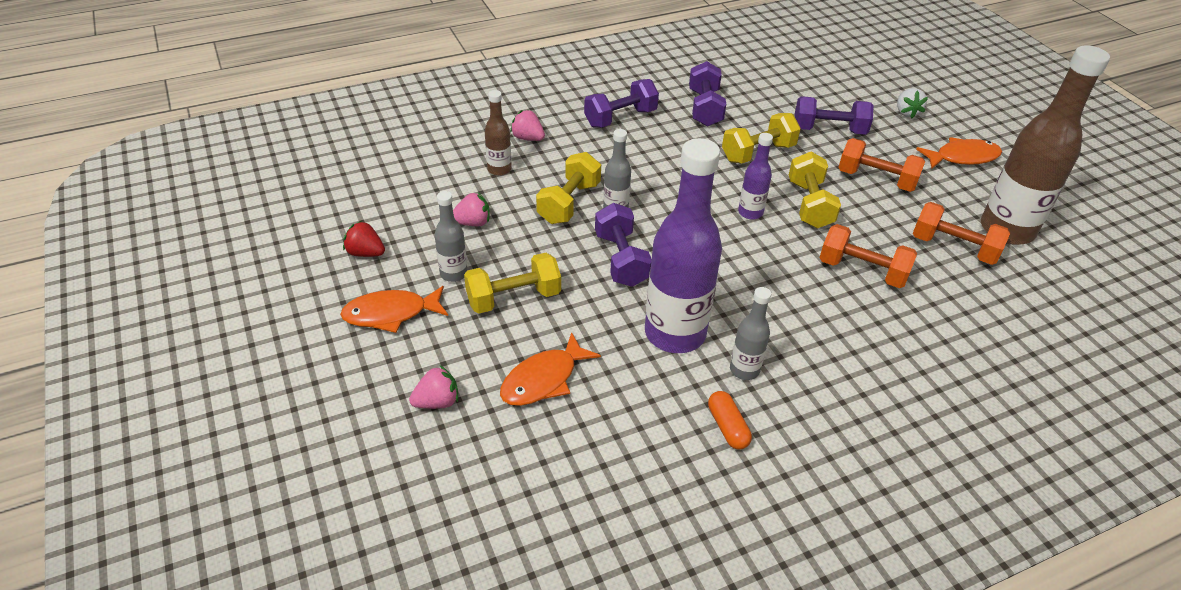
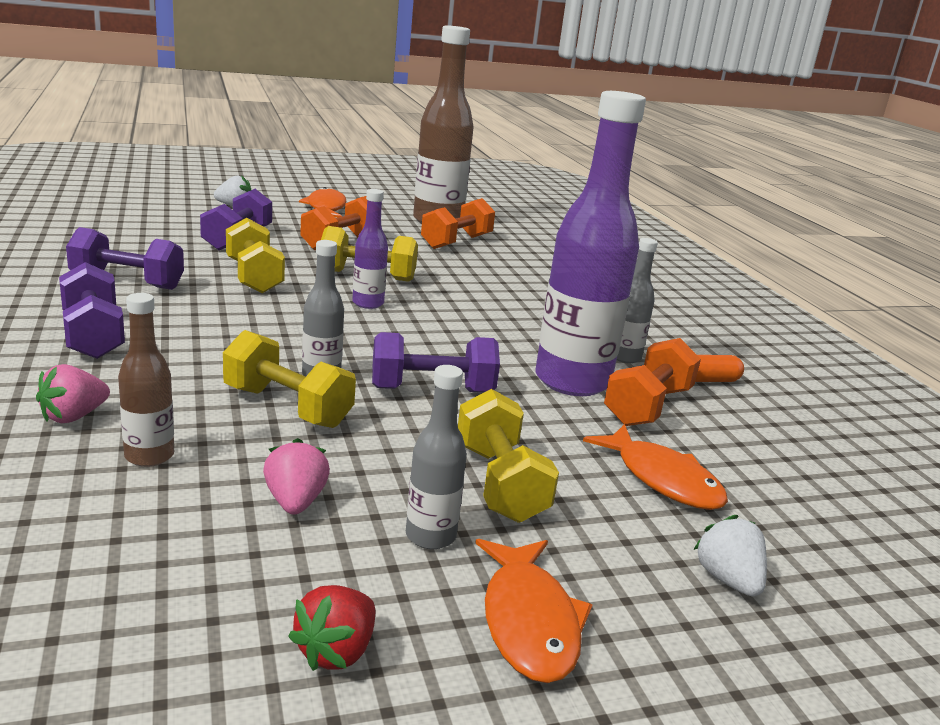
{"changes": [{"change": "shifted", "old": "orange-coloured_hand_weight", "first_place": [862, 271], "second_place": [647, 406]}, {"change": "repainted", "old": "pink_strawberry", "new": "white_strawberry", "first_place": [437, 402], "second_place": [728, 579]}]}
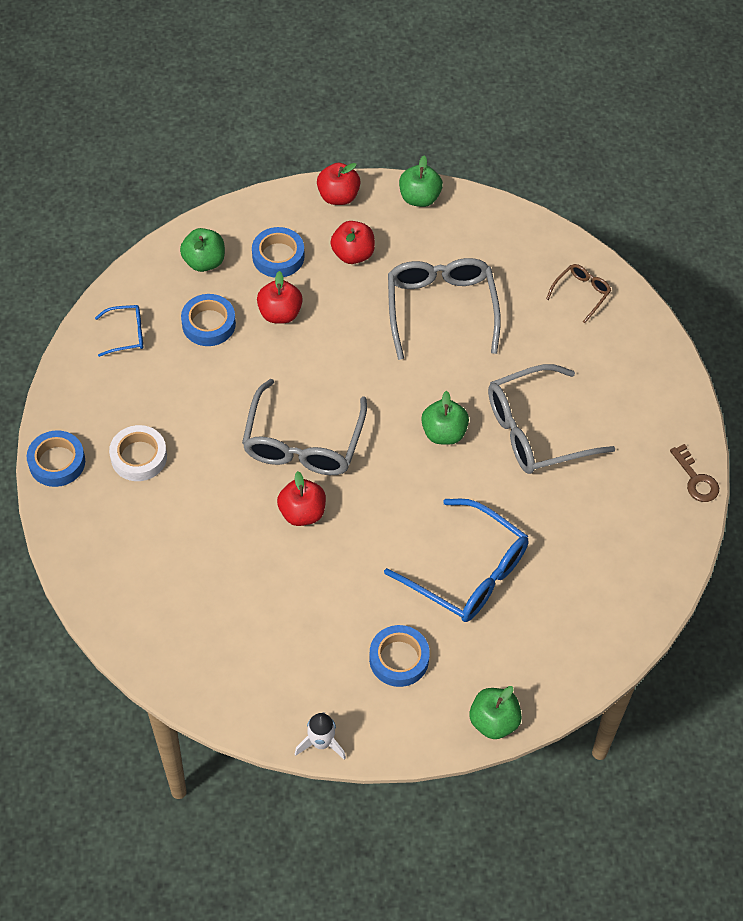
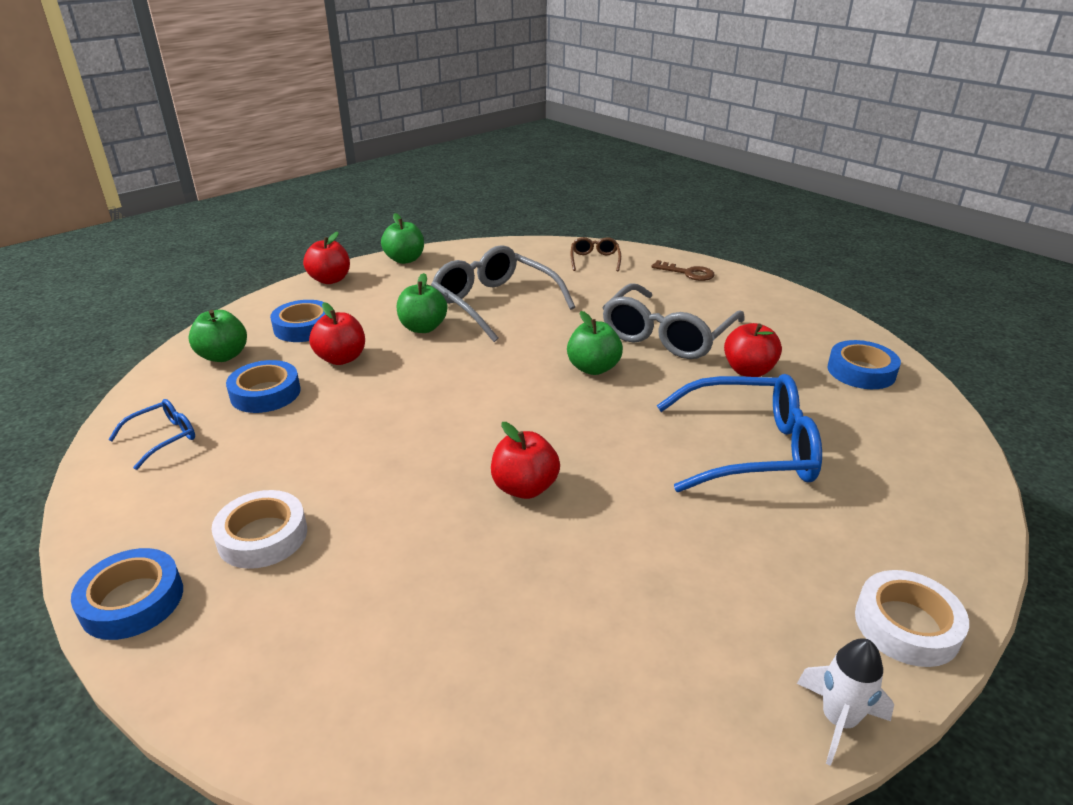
{"changes": [{"change": "shifted", "old": "red_apple_fruit", "first_place": [353, 254], "second_place": [748, 371]}, {"change": "gone", "old": "grey_glasses", "first_place": [303, 443]}, {"change": "shifted", "old": "russet_door_key", "first_place": [696, 479], "second_place": [687, 273]}, {"change": "shifted", "old": "blue_tape", "first_place": [399, 659], "second_place": [861, 371]}, {"change": "shifted", "old": "leaf-green_apple_fruit", "first_place": [494, 721], "second_place": [423, 328]}, {"change": "new", "new": "white_tape", "second_place": [906, 625]}]}
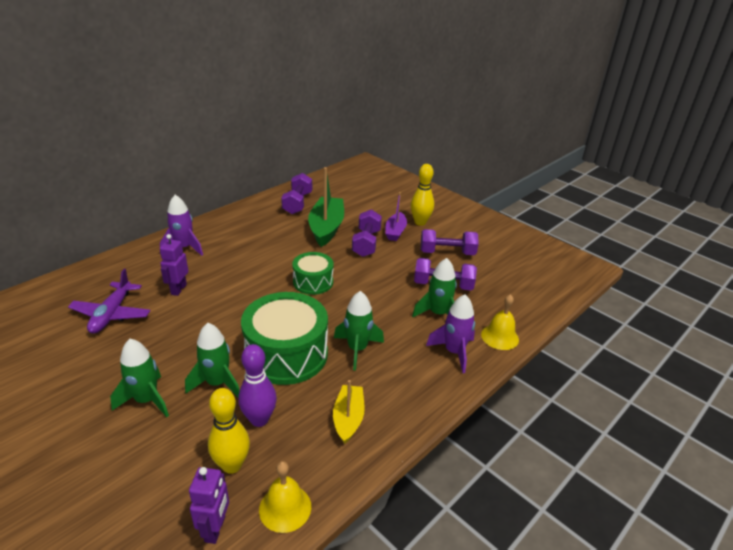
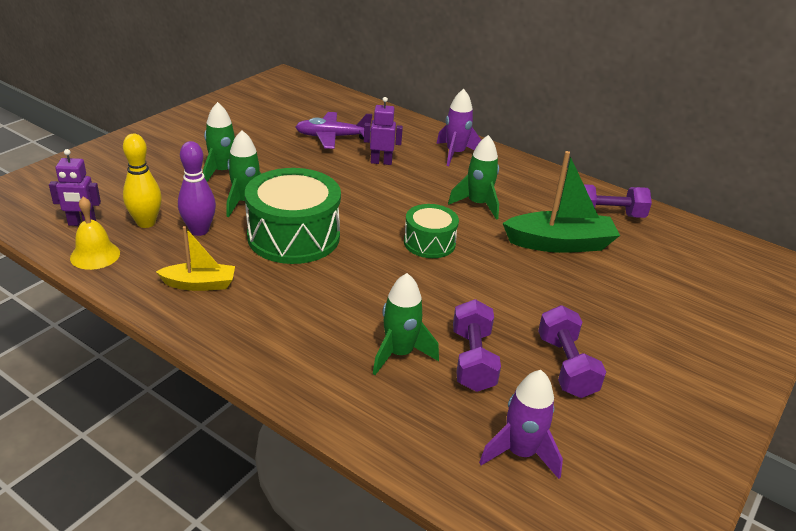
{"changes": [{"change": "gone", "old": "bright_yellow_bowling_pin", "first_place": [420, 222]}, {"change": "gone", "old": "royal_purple_sailboat", "first_place": [395, 232]}, {"change": "gone", "old": "royal_purple_hand_weight", "first_place": [366, 243]}, {"change": "shifted", "old": "leaf-green_rocket", "first_place": [357, 349], "second_place": [477, 204]}, {"change": "shifted", "old": "royal_purple_rocket", "first_place": [454, 352], "second_place": [520, 453]}, {"change": "gone", "old": "bright_yellow_school_bell", "first_place": [499, 337]}]}
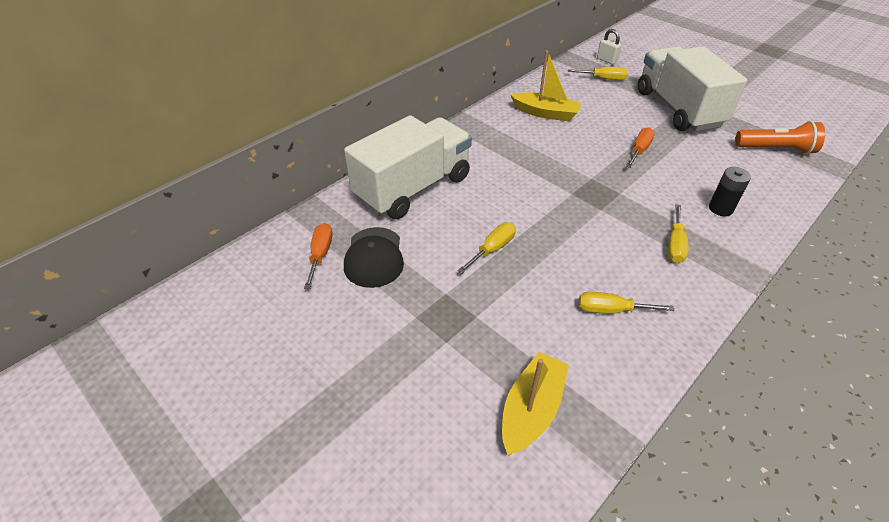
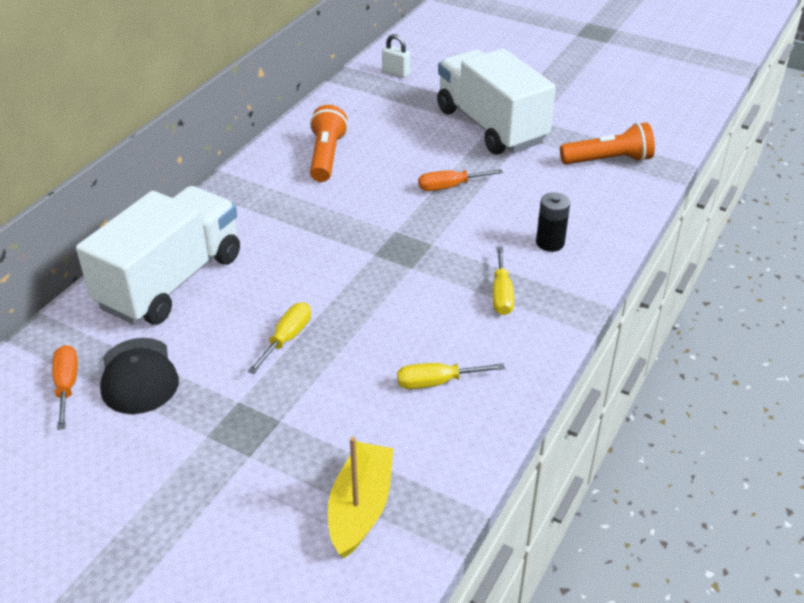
{"changes": [{"change": "swapped", "old": "bright_yellow_sailboat", "new": "orange-coloured_flashlight", "first_place": [545, 113], "second_place": [326, 156]}, {"change": "gone", "old": "bright_yellow_screwdriver", "first_place": [603, 79]}, {"change": "rotated", "old": "orange-coloured_screwdriver", "first_place": [639, 150], "second_place": [449, 187], "degrees": -120}]}
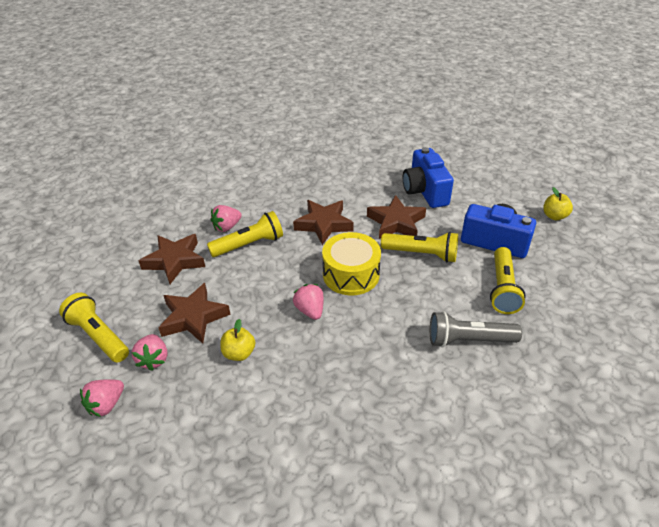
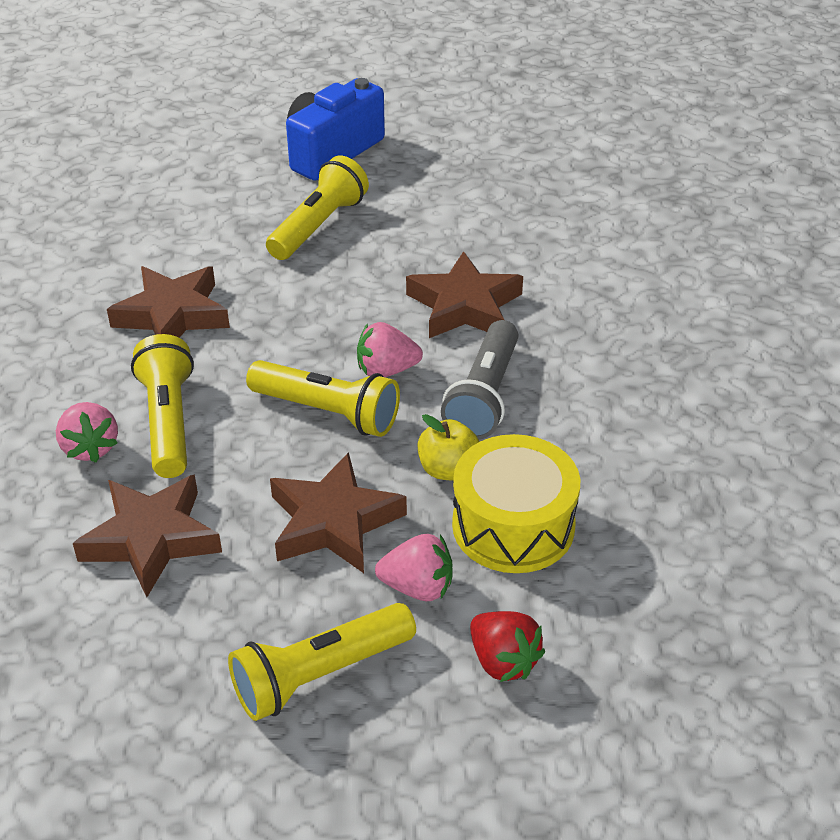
{"changes": [{"change": "gone", "old": "blue_compact_camera", "first_place": [425, 191]}, {"change": "gone", "old": "bright_yellow_apple_fruit", "first_place": [554, 216]}, {"change": "shifted", "old": "russet_five-pointed_star", "first_place": [396, 222], "second_place": [464, 306]}, {"change": "shifted", "old": "bright_yellow_snare_drum", "first_place": [351, 274], "second_place": [513, 526]}, {"change": "shifted", "old": "bright_yellow_flashlight", "first_place": [502, 288], "second_place": [328, 412]}, {"change": "shifted", "old": "grey_flashlight", "first_place": [468, 340], "second_place": [484, 396]}, {"change": "repainted", "old": "pink_strawberry", "new": "red_strawberry", "first_place": [106, 405], "second_place": [503, 661]}]}
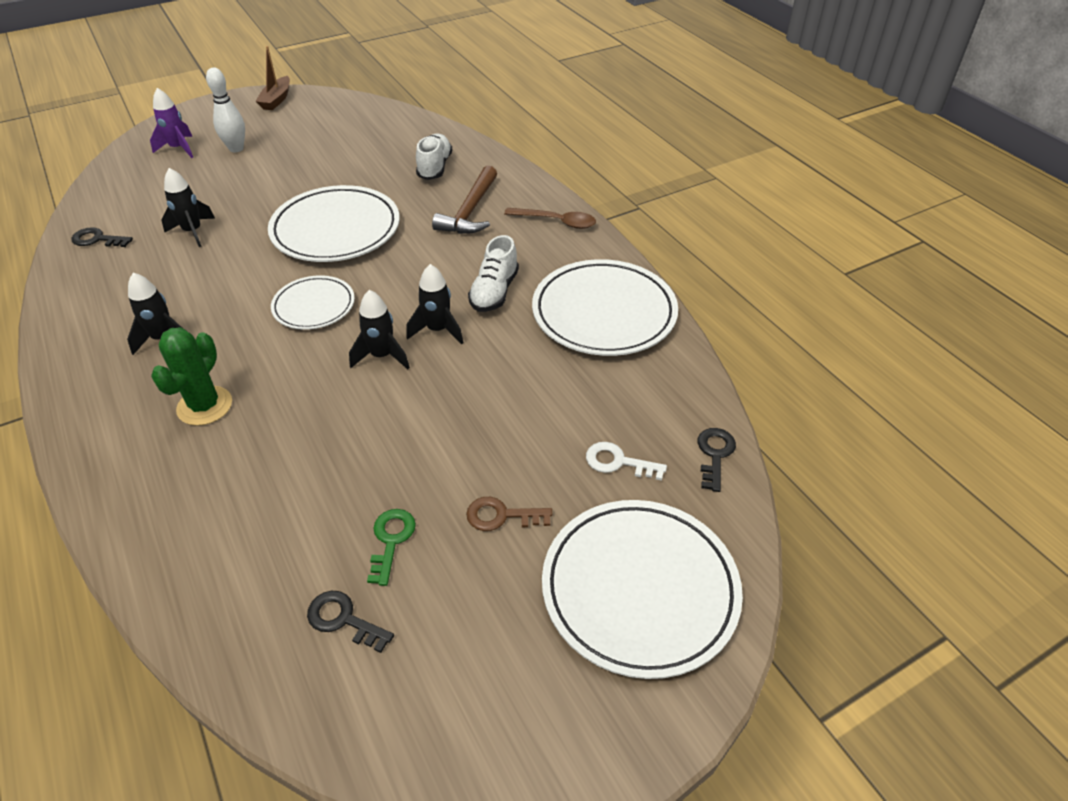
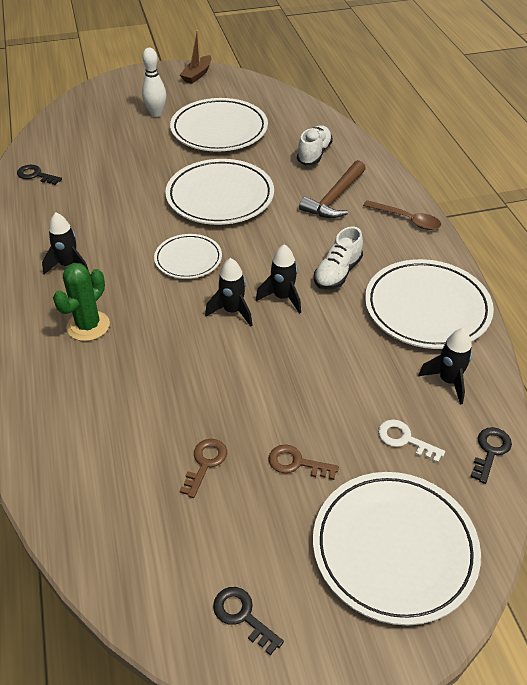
{"changes": [{"change": "gone", "old": "royal_purple_rocket", "first_place": [179, 148]}, {"change": "shifted", "old": "jet-black_rocket", "first_place": [193, 232], "second_place": [448, 381]}, {"change": "repainted", "old": "leaf-green_door_key", "new": "russet_door_key", "first_place": [391, 540], "second_place": [205, 463]}, {"change": "shifted", "old": "jet-black_door_key", "first_place": [343, 619], "second_place": [242, 616]}, {"change": "new", "new": "white_plate", "second_place": [219, 130]}]}
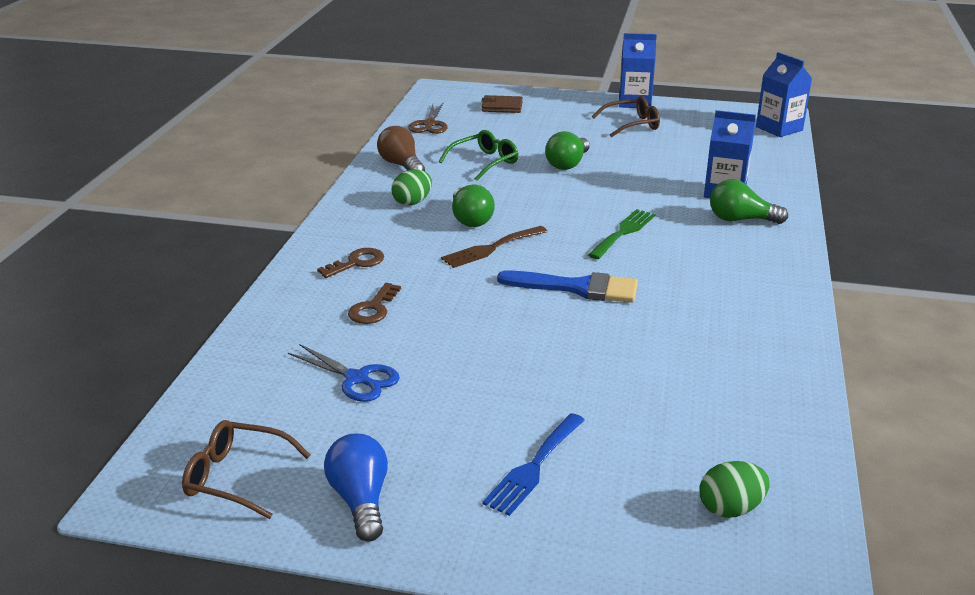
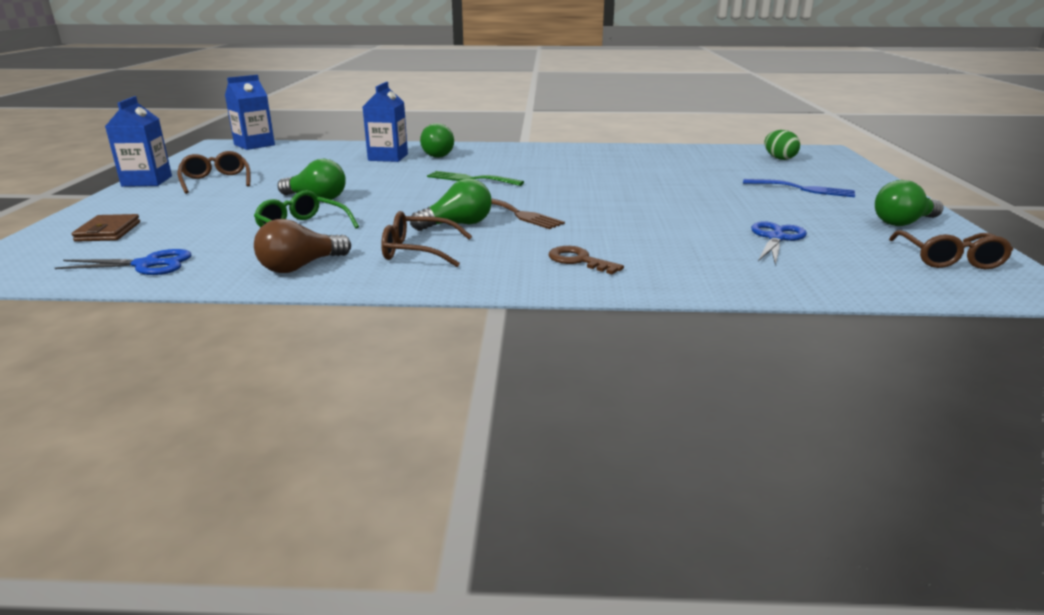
{"changes": [{"change": "repainted", "old": "russet_scissors", "new": "blue_scissors", "first_place": [429, 124], "second_place": [147, 265]}, {"change": "swapped", "old": "leaf-green_toy_egg", "new": "russet_glasses", "first_place": [412, 202], "second_place": [418, 251]}, {"change": "gone", "old": "blue_paintbrush", "first_place": [577, 288]}, {"change": "gone", "old": "russet_door_key", "first_place": [373, 308]}, {"change": "repainted", "old": "blue_lightbulb", "new": "leaf-green_lightbulb", "first_place": [360, 500], "second_place": [903, 223]}]}
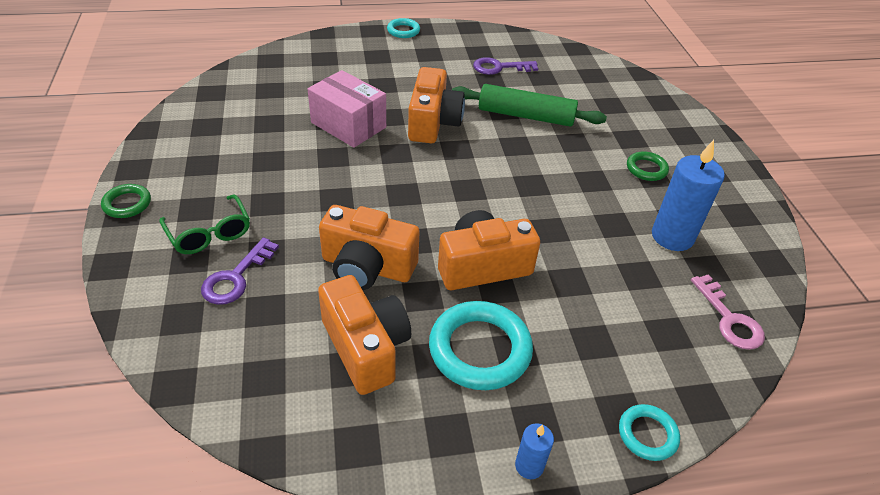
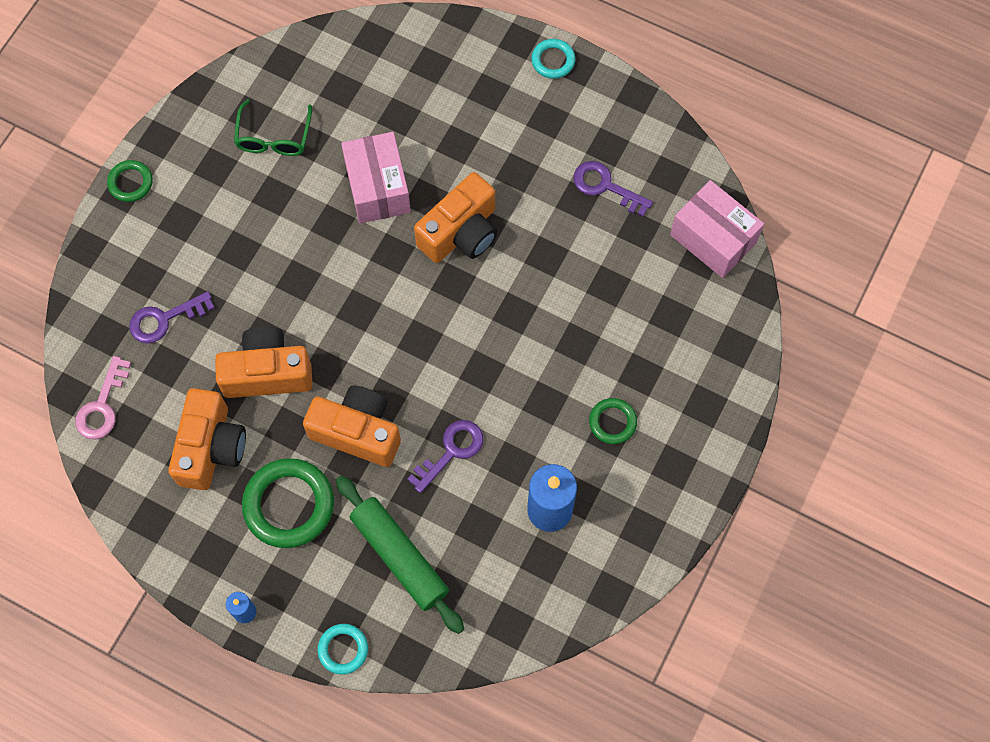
{"changes": [{"change": "shifted", "old": "leaf-green_pastry_roller", "first_place": [525, 116], "second_place": [399, 557]}, {"change": "shifted", "old": "leaf-green_glasses", "first_place": [209, 233], "second_place": [274, 138]}, {"change": "rotated", "old": "orange-coloured_compact_camera", "first_place": [367, 267], "second_place": [267, 373], "degrees": 120}, {"change": "shifted", "old": "pink_door_key", "first_place": [729, 319], "second_place": [102, 405]}, {"change": "repainted", "old": "aqua_hoop", "new": "leaf-green_hoop", "first_place": [480, 349], "second_place": [289, 505]}, {"change": "new", "new": "pink_package", "second_place": [713, 239]}, {"change": "new", "new": "royal_purple_door_key", "second_place": [451, 451]}]}
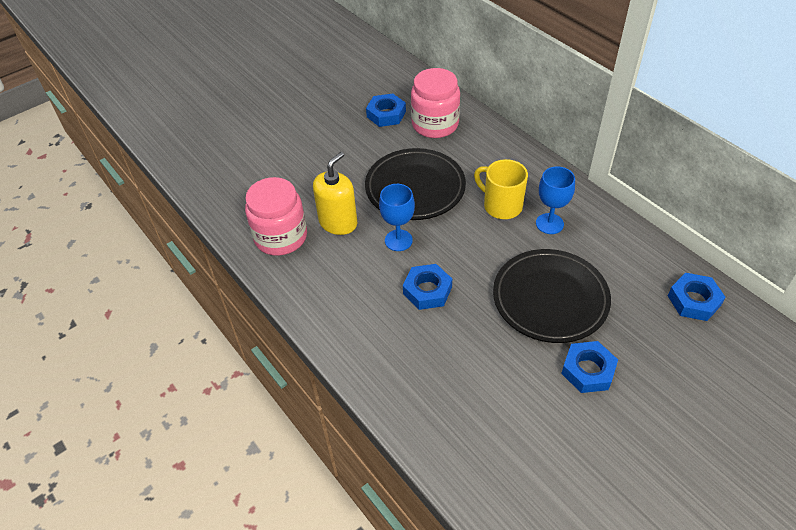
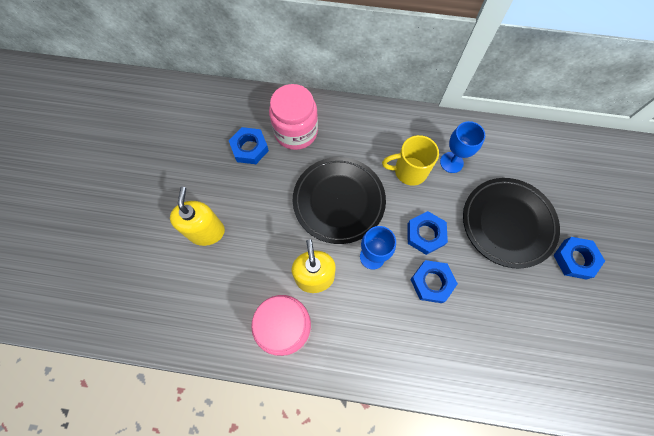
{"changes": [{"change": "shifted", "old": "blue_nut", "first_place": [693, 300], "second_place": [425, 234]}, {"change": "new", "new": "bright_yellow_soap_dispenser", "second_place": [206, 231]}]}
